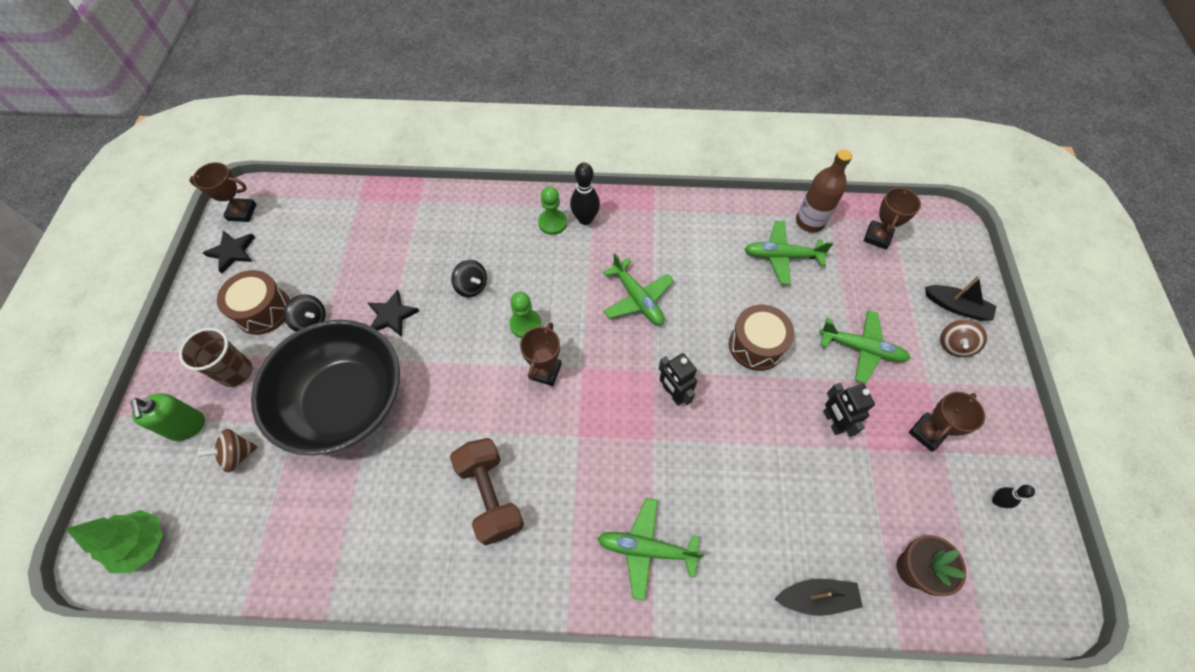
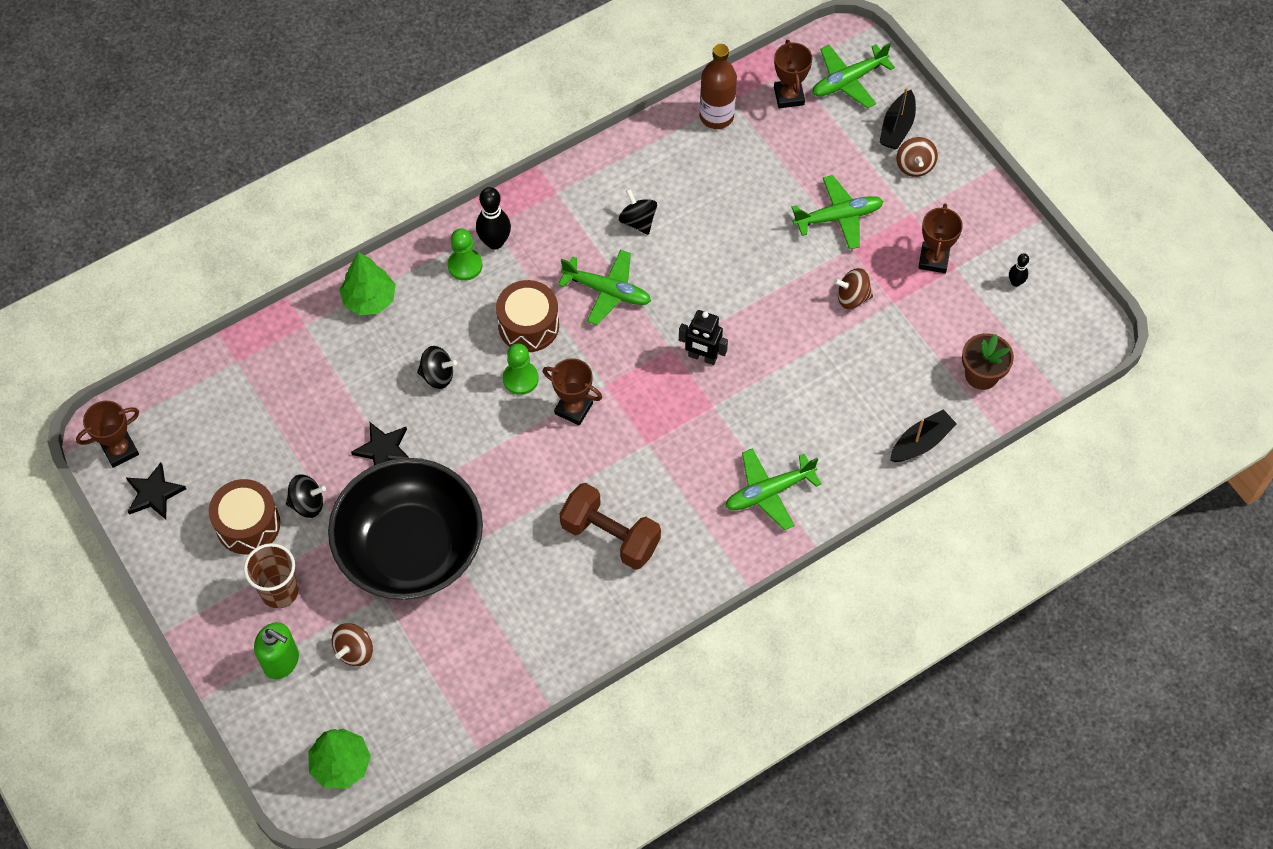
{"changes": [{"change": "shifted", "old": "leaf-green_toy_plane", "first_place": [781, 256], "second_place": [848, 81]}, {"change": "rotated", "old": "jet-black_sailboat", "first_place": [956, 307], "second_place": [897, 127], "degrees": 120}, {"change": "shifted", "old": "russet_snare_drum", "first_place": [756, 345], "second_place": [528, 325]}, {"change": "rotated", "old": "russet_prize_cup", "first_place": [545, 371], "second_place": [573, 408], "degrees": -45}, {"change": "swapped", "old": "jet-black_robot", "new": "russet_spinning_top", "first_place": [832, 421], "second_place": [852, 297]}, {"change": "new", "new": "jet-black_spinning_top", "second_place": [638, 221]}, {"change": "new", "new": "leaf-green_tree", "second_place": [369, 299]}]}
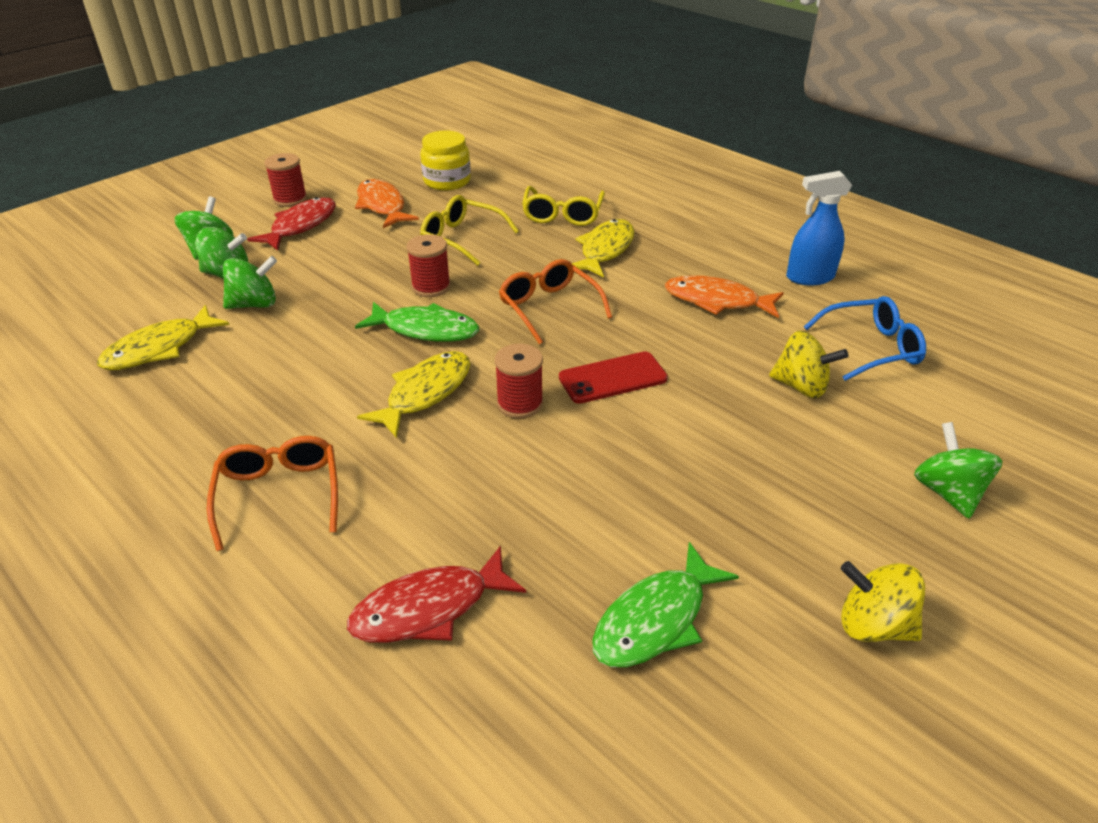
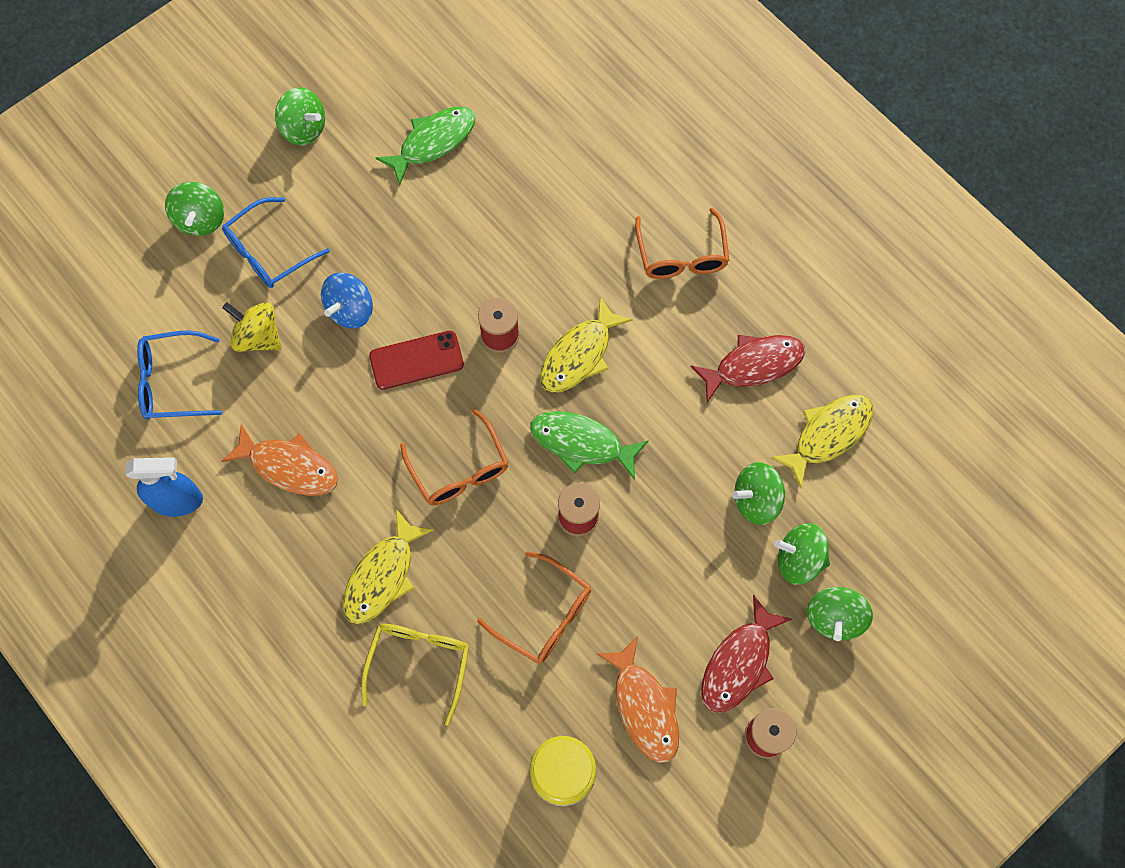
{"changes": [{"change": "repainted", "old": "bright_yellow_glasses", "new": "orange-coloured_glasses", "first_place": [461, 238], "second_place": [545, 615]}, {"change": "shifted", "old": "red_fish", "first_place": [429, 608], "second_place": [753, 365]}, {"change": "repainted", "old": "bright_yellow_spinning_top", "new": "leaf-green_spinning_top", "first_place": [873, 625], "second_place": [304, 129]}, {"change": "new", "new": "blue_glasses", "second_place": [268, 252]}, {"change": "new", "new": "blue_spinning_top", "second_place": [350, 310]}]}
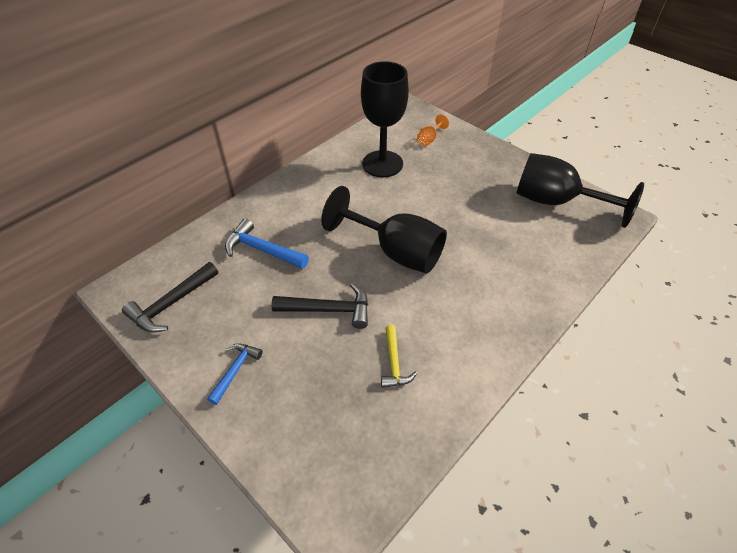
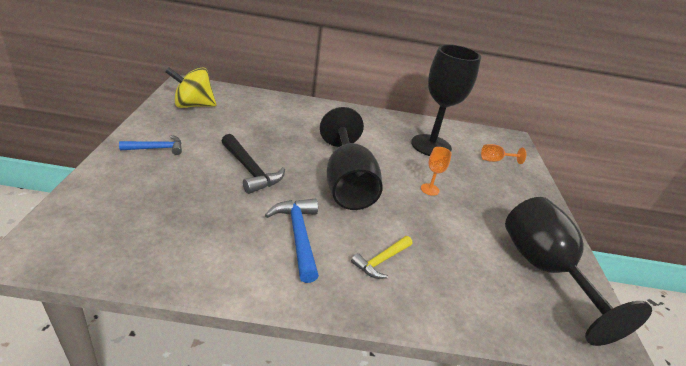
{"changes": [{"change": "shifted", "old": "blue_claw_hammer", "first_place": [262, 250], "second_place": [298, 236]}, {"change": "swapped", "old": "jet-black_claw_hammer", "new": "bright_yellow_spinning_top", "first_place": [171, 304], "second_place": [193, 105]}, {"change": "shifted", "old": "bright_yellow_claw_hammer", "first_place": [394, 363], "second_place": [381, 261]}, {"change": "new", "new": "orange-coloured_chalice", "second_place": [429, 189]}]}
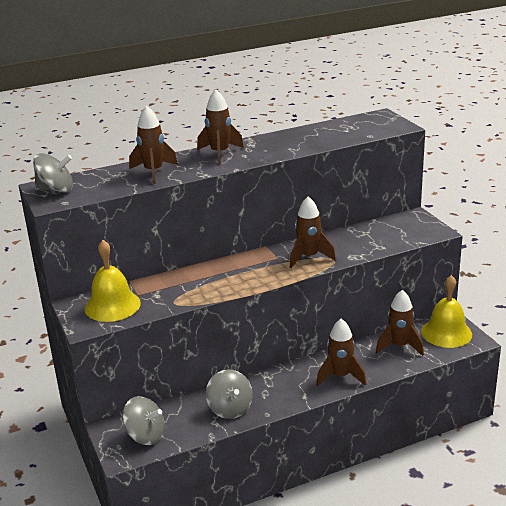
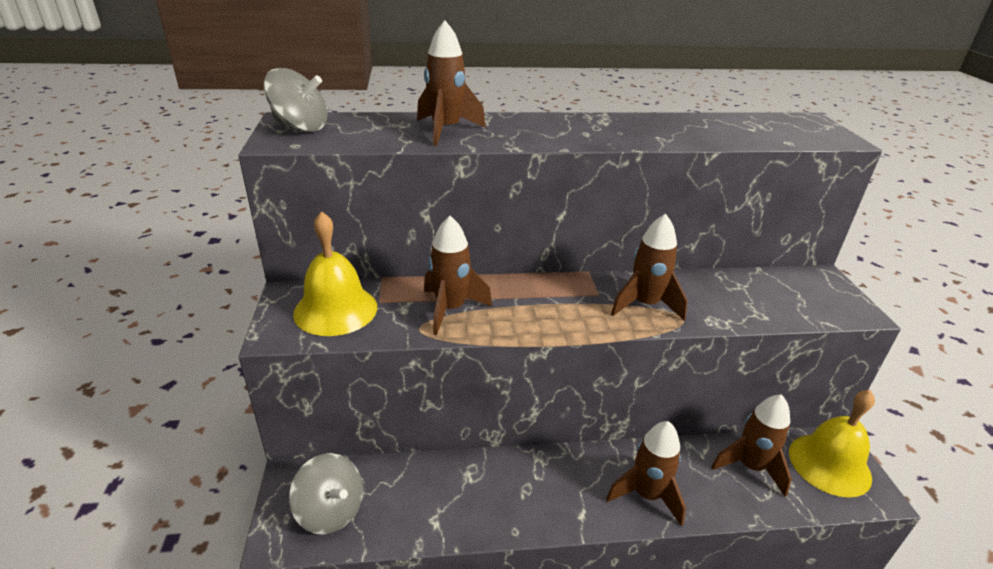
{"changes": [{"change": "shifted", "old": "russet_rocket", "first_place": [220, 153], "second_place": [450, 309]}, {"change": "gone", "old": "grey_spinning_top", "first_place": [230, 409]}]}
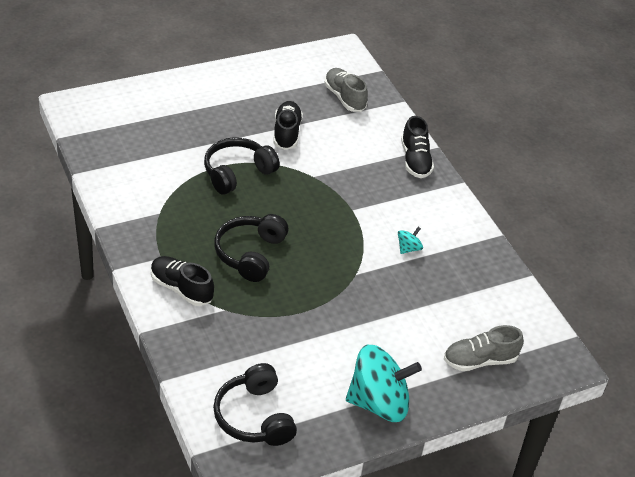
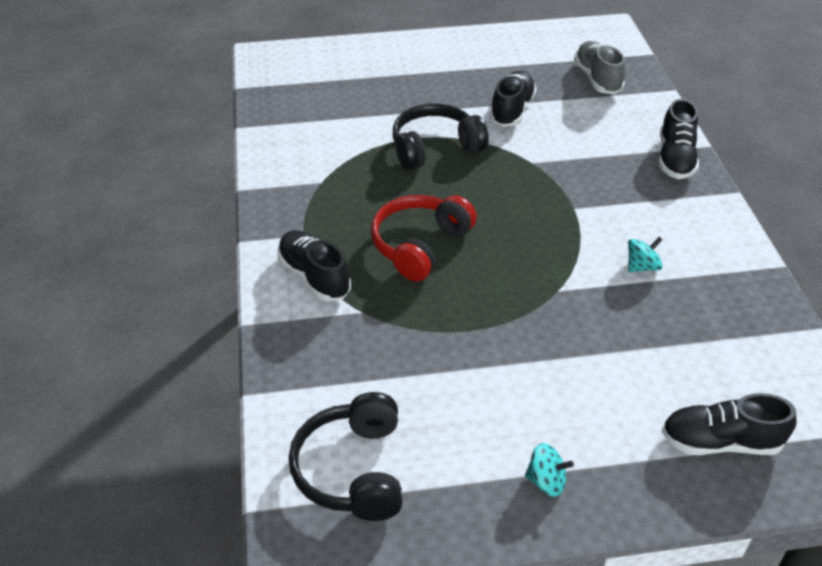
{"changes": [{"change": "repainted", "old": "jet-black_headset", "new": "red_headset", "first_place": [250, 254], "second_place": [420, 245]}, {"change": "repainted", "old": "grey_sneaker", "new": "jet-black_sneaker", "first_place": [480, 360], "second_place": [720, 442]}, {"change": "scaled", "old": "aqua_spinning_top", "first_place": [379, 402], "second_place": [546, 481], "factor": 0.42}]}
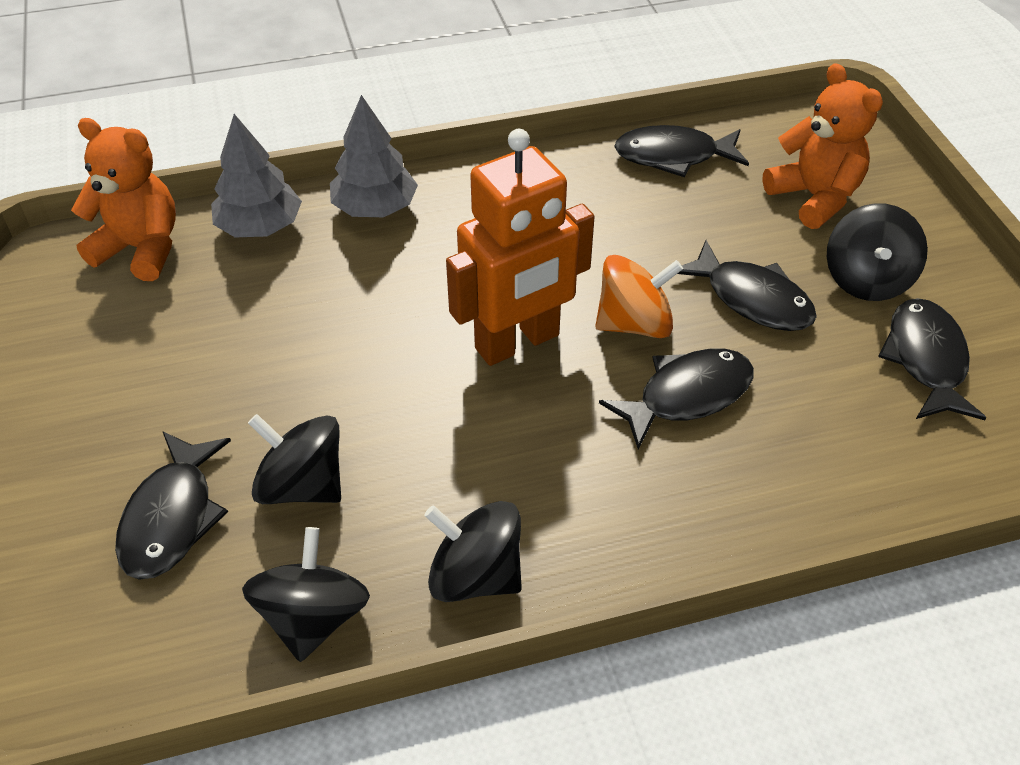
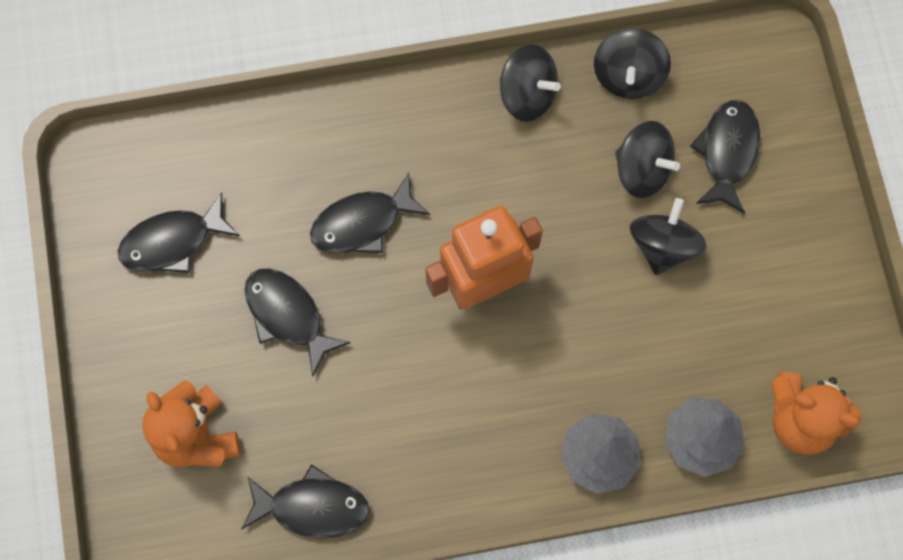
{"changes": [{"change": "shifted", "old": "jet-black_spinning_top", "first_place": [866, 280], "second_place": [663, 246]}, {"change": "gone", "old": "orange-coloured_spinning_top", "first_place": [634, 323]}, {"change": "rotated", "old": "jet-black_fish", "first_place": [926, 360], "second_place": [172, 242], "degrees": 60}]}
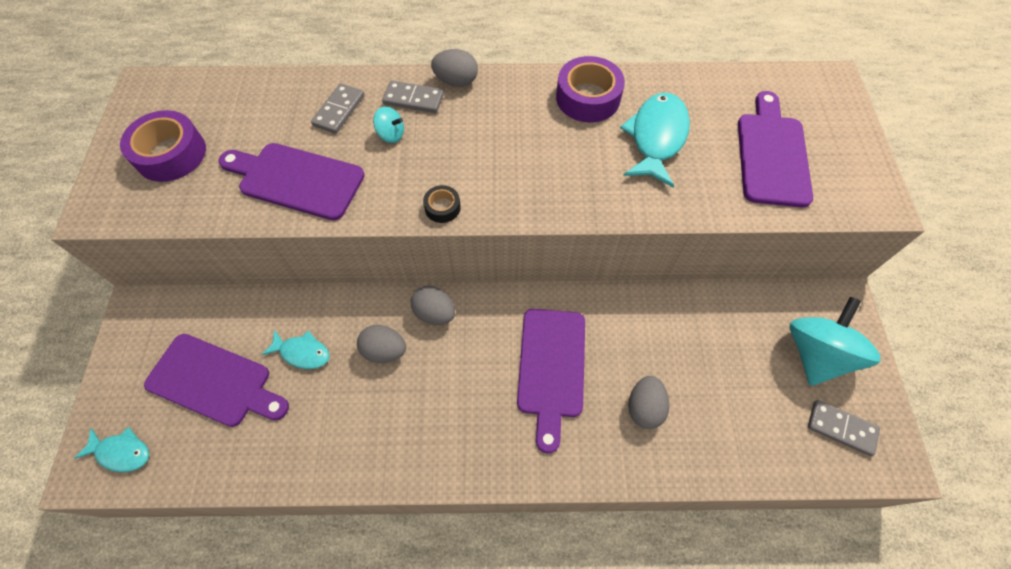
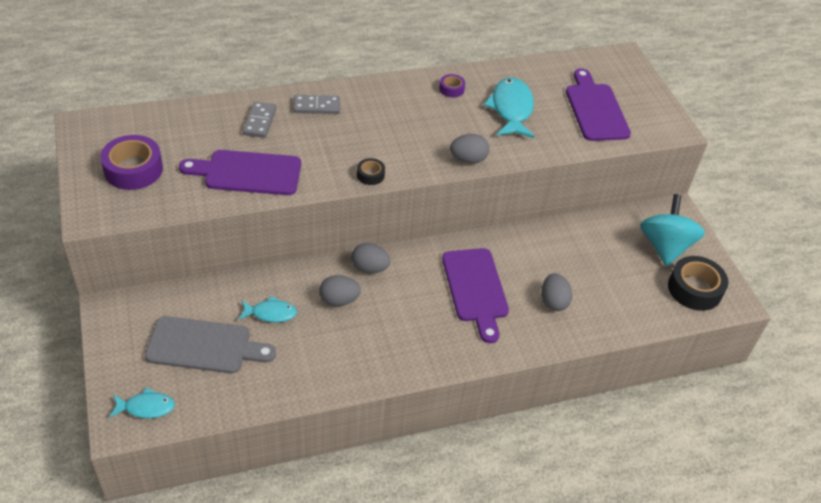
{"changes": [{"change": "shifted", "old": "grey_toy_egg", "first_place": [456, 81], "second_place": [468, 159]}, {"change": "scaled", "old": "royal_purple_tape", "first_place": [588, 98], "second_place": [451, 89], "factor": 0.5}, {"change": "gone", "old": "aqua_spinning_top", "first_place": [391, 135]}, {"change": "repainted", "old": "royal_purple_bread_board", "new": "grey_bread_board", "first_place": [214, 382], "second_place": [204, 346]}, {"change": "swapped", "old": "grey_domino_piece", "new": "jet-black_tape", "first_place": [841, 428], "second_place": [694, 289]}]}
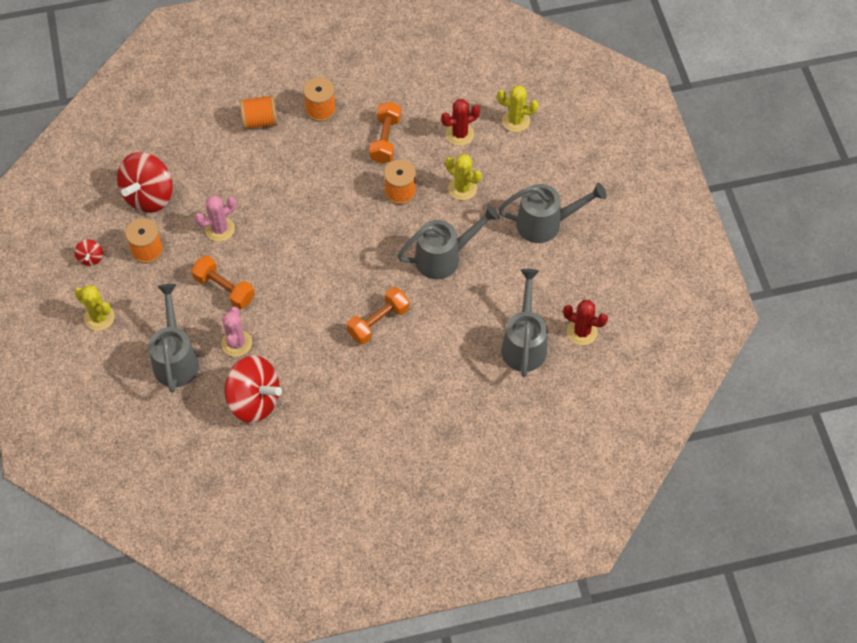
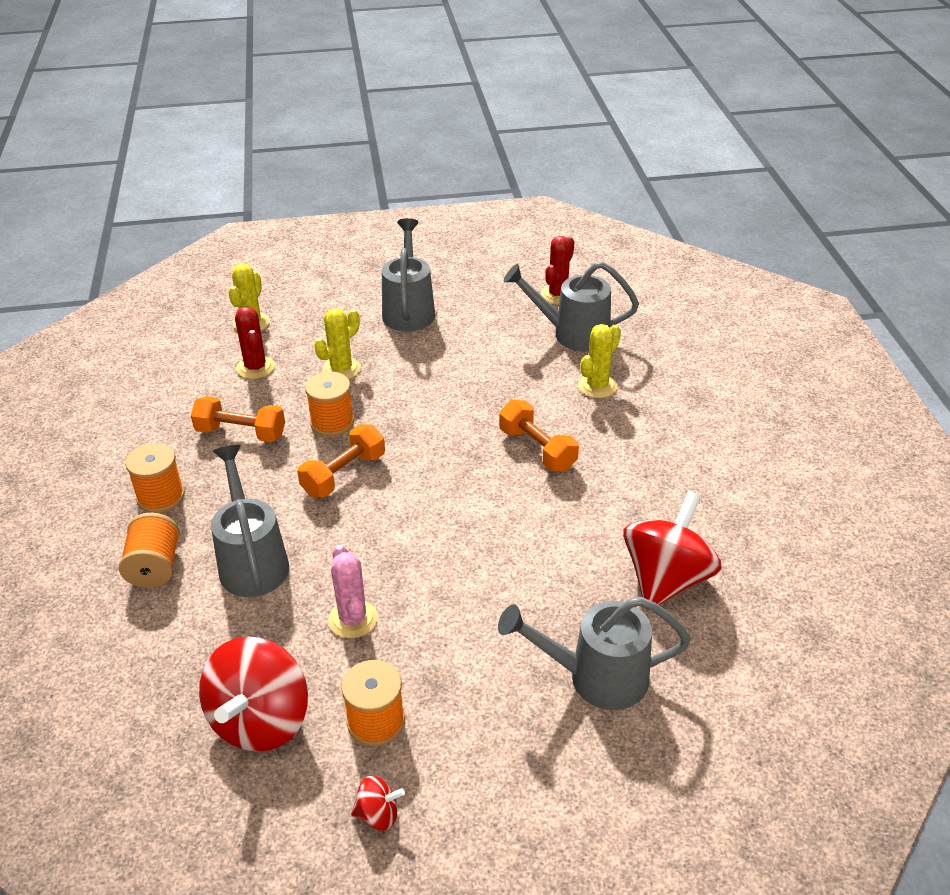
{"changes": [{"change": "rotated", "old": "red_spinning_top", "first_place": [149, 196], "second_place": [260, 720], "degrees": 75}, {"change": "shifted", "old": "grey_watering_pot", "first_place": [444, 257], "second_place": [252, 561]}, {"change": "shifted", "old": "orange-coloured_hand_weight", "first_place": [224, 289], "second_place": [344, 474]}, {"change": "shifted", "old": "bright_yellow_saguaro_cactus", "first_place": [99, 317], "second_place": [597, 386]}, {"change": "gone", "old": "pink_saguaro_cactus", "first_place": [236, 343]}]}
